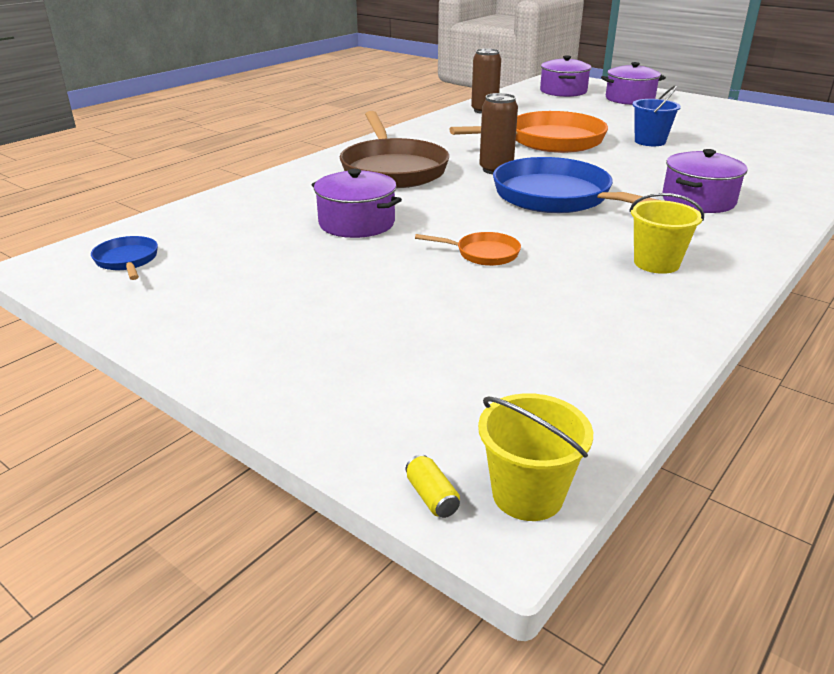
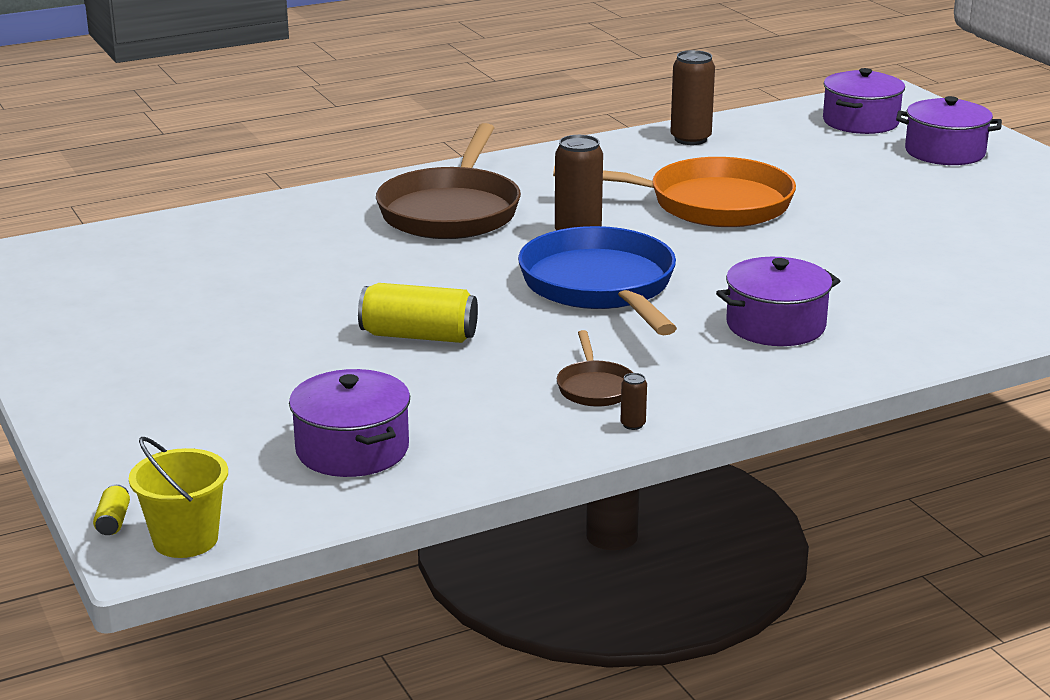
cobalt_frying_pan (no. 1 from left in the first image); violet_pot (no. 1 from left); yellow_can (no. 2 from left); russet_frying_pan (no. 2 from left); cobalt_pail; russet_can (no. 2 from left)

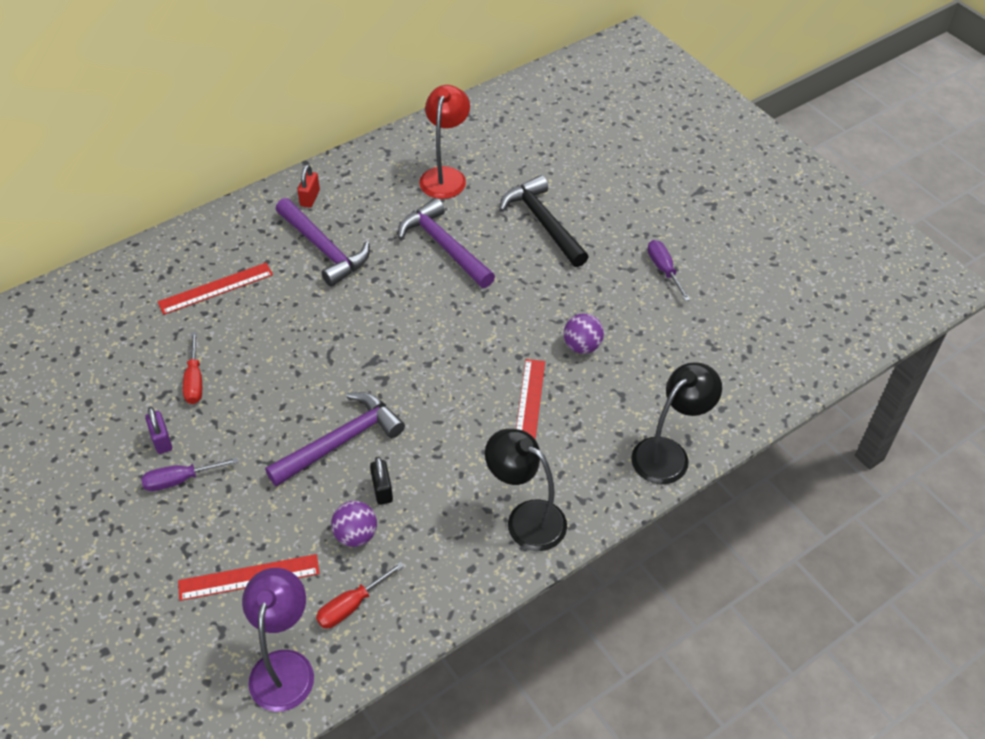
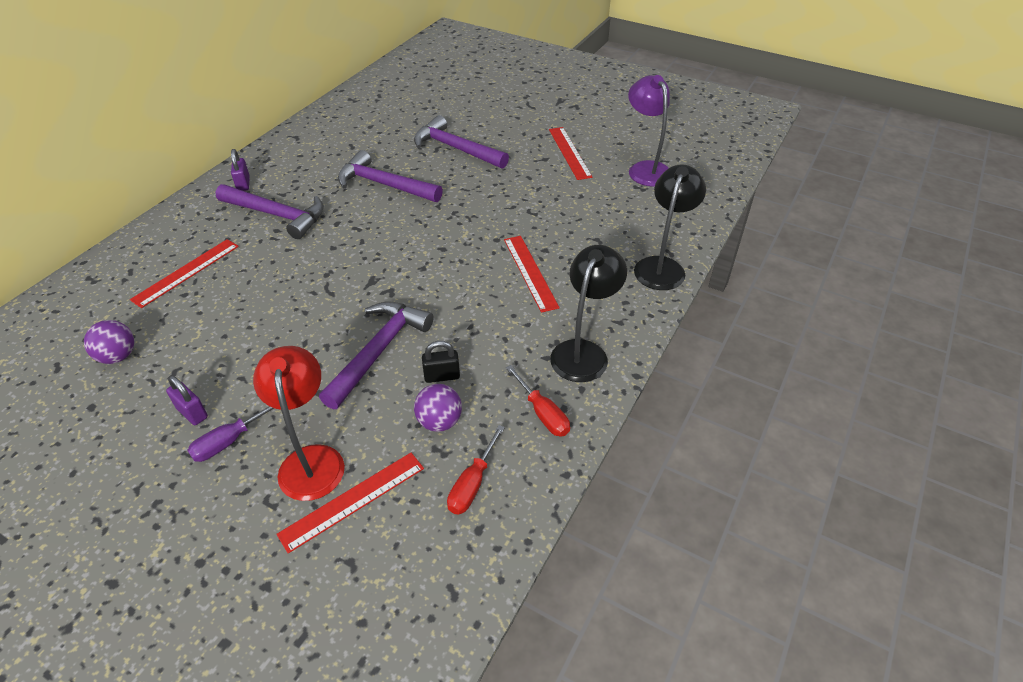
scarlet_flat_screwdriver (no. 2 from left); violet_lamp; violet_small_lock (no. 2 from left); ebony_small_lock; scarlet_lamp; ebony_lamp (no. 1 from left); violet_hammer (no. 4 from left); violet_ball (no. 1 from left); scarlet_ruler (no. 4 from left)

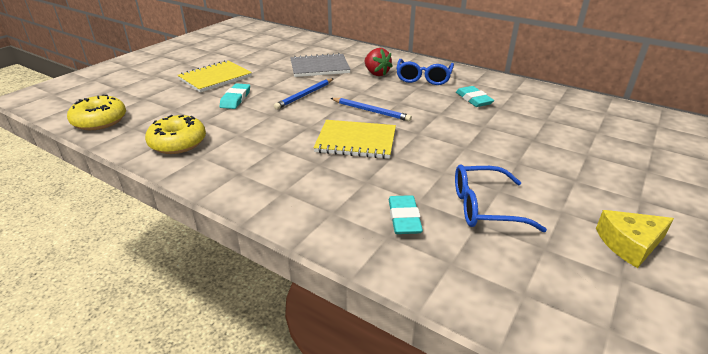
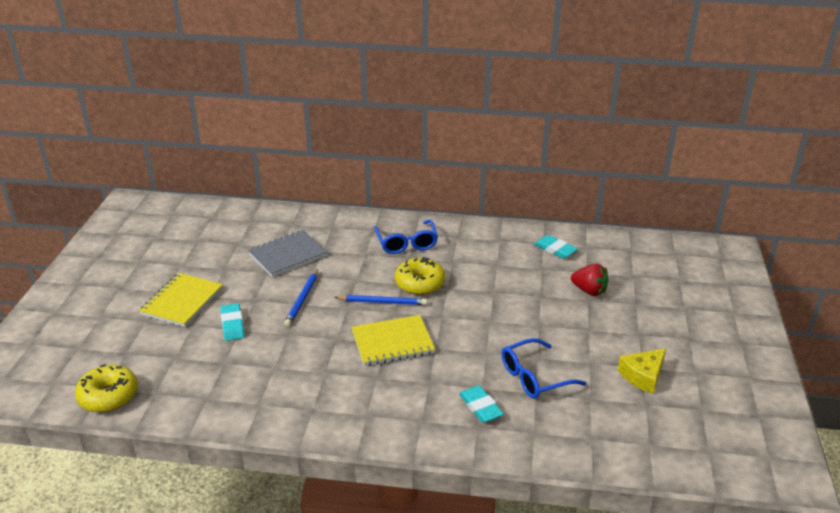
yellow_doughnut (no. 2 from left); scarlet_strawberry; teal_gum_eraser (no. 3 from left)

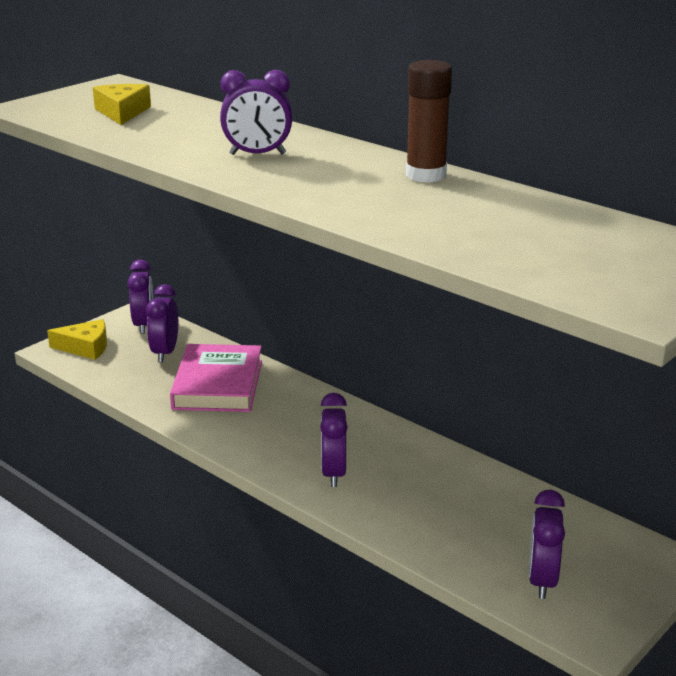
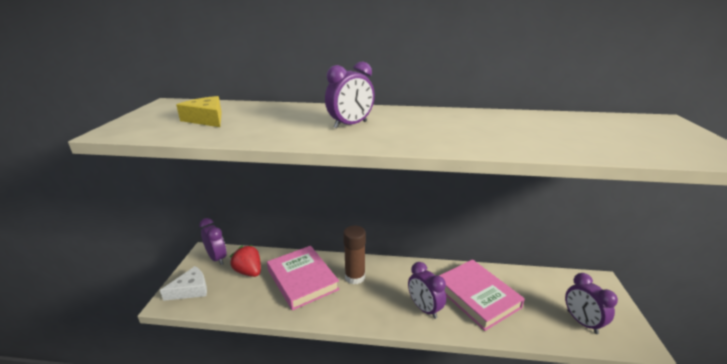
snow-white_piece_of_cheese; scarlet_strawberry; russet_glue_stick; rosy_book (no. 2 from left)

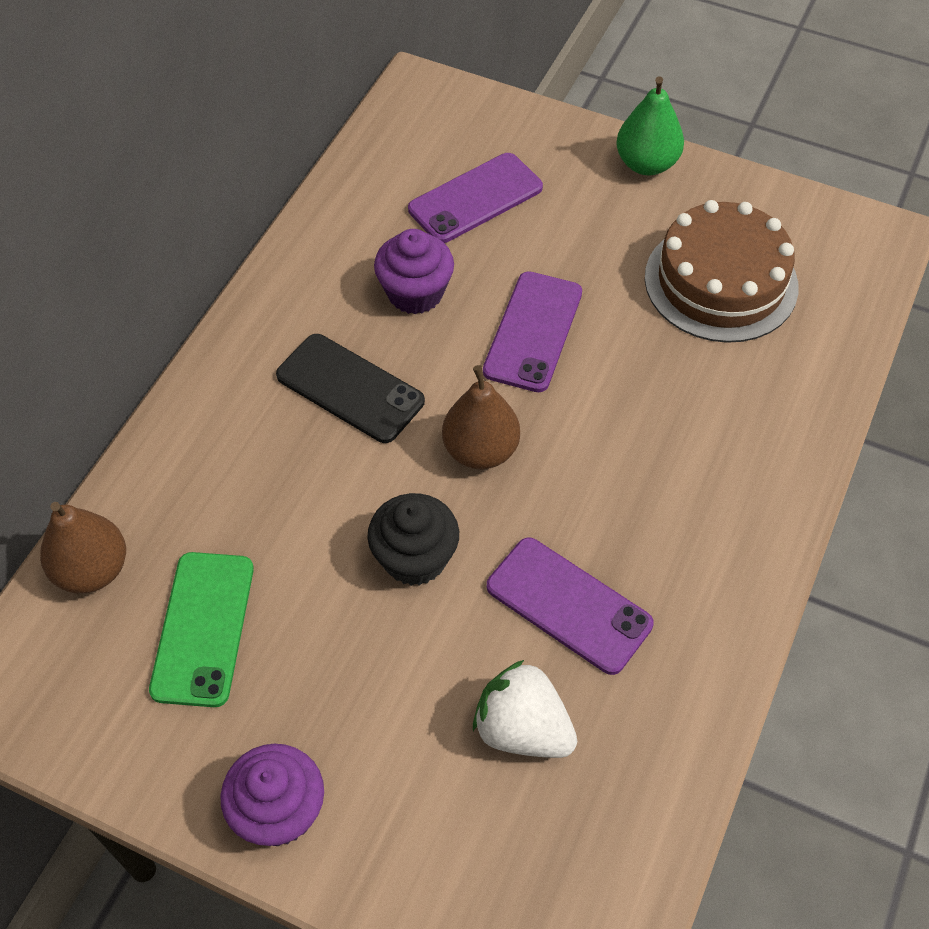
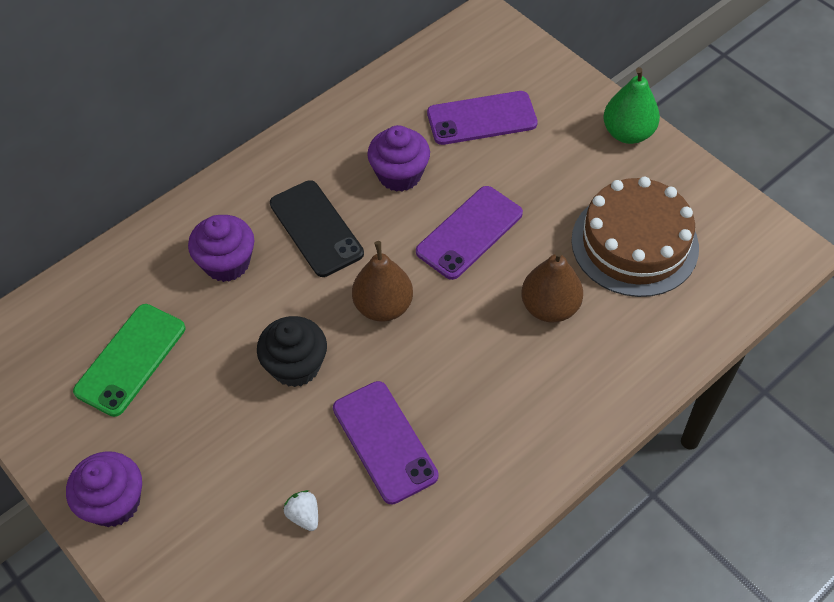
russet_pear_fruit (no. 2 from left); snow-white_strawberry; violet_fairy_cake (no. 2 from left)

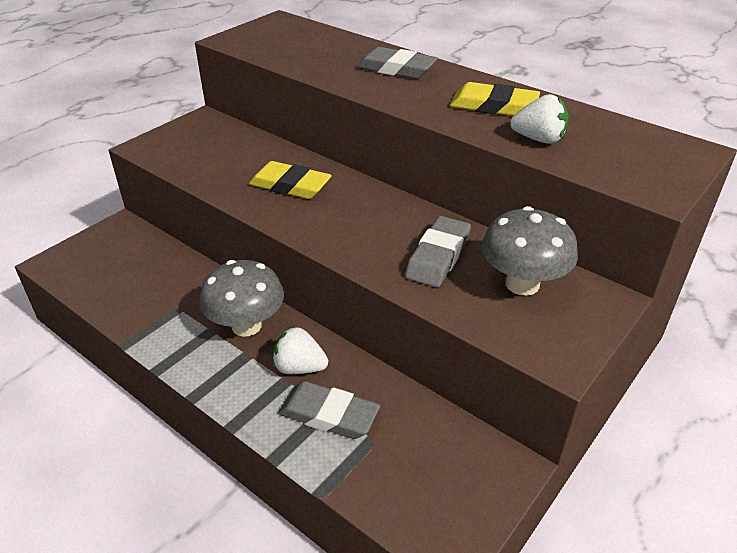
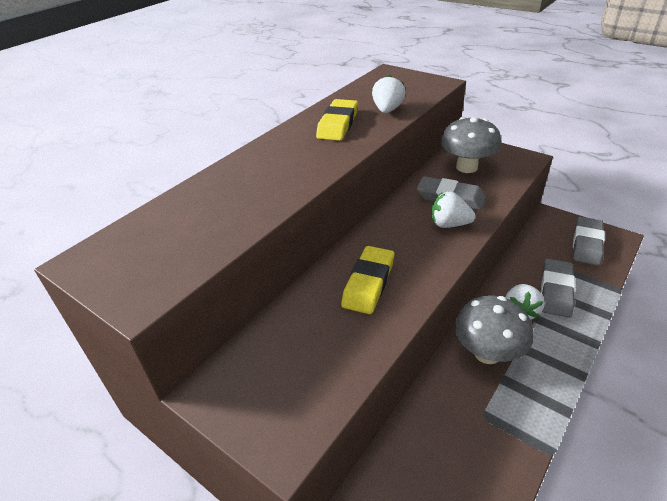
grey_gum_eraser (no. 3 from left); snow-white_strawberry (no. 2 from left)

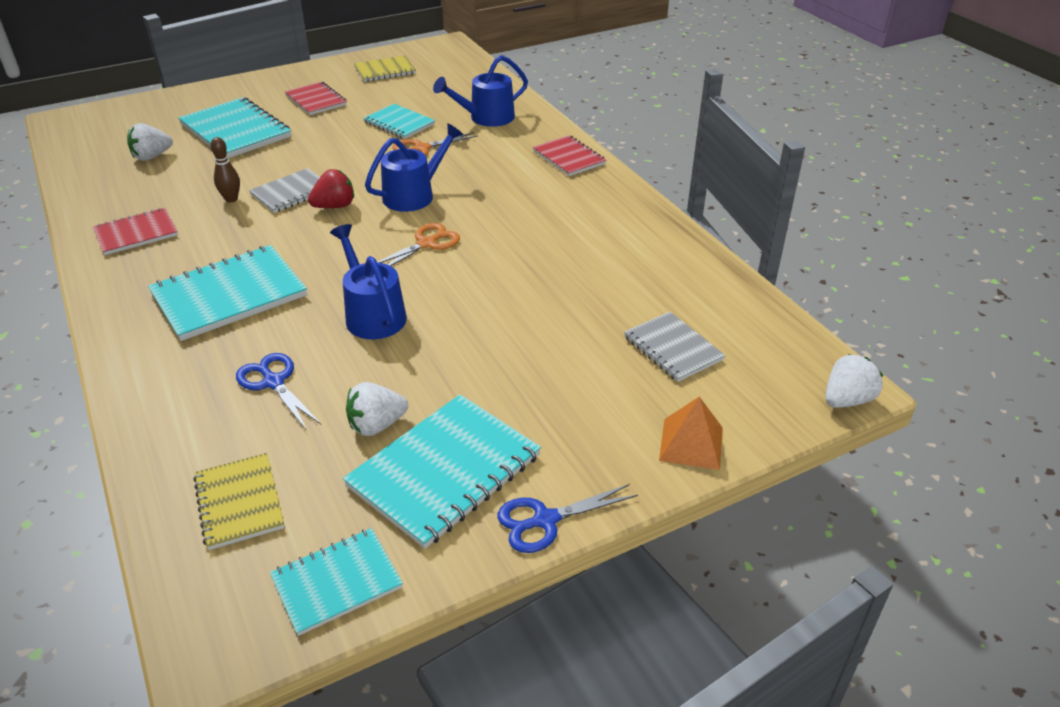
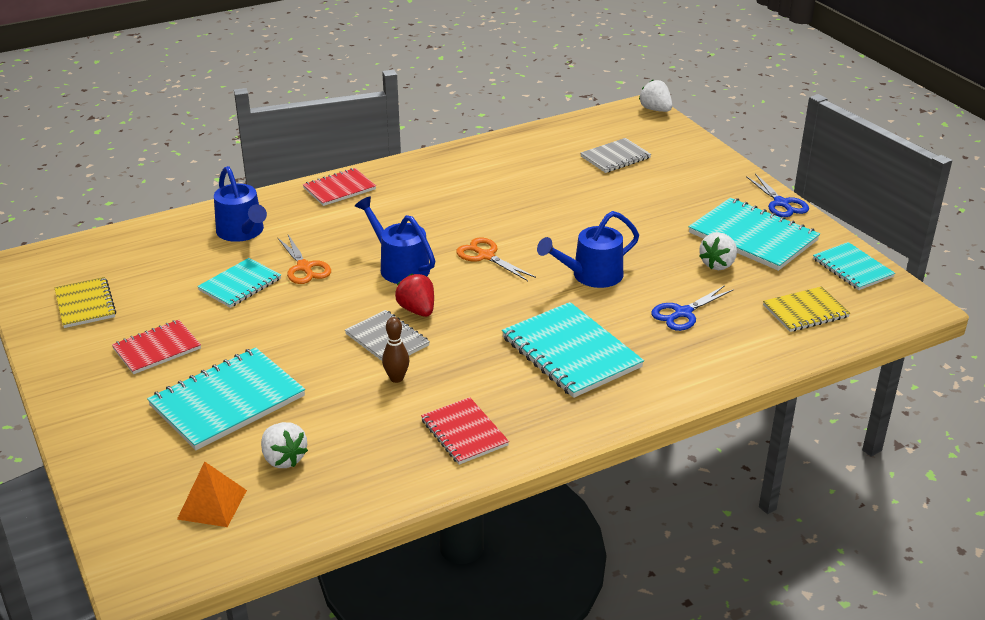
snow-white_strawberry (no. 3 from left); bright_orange_pyramid

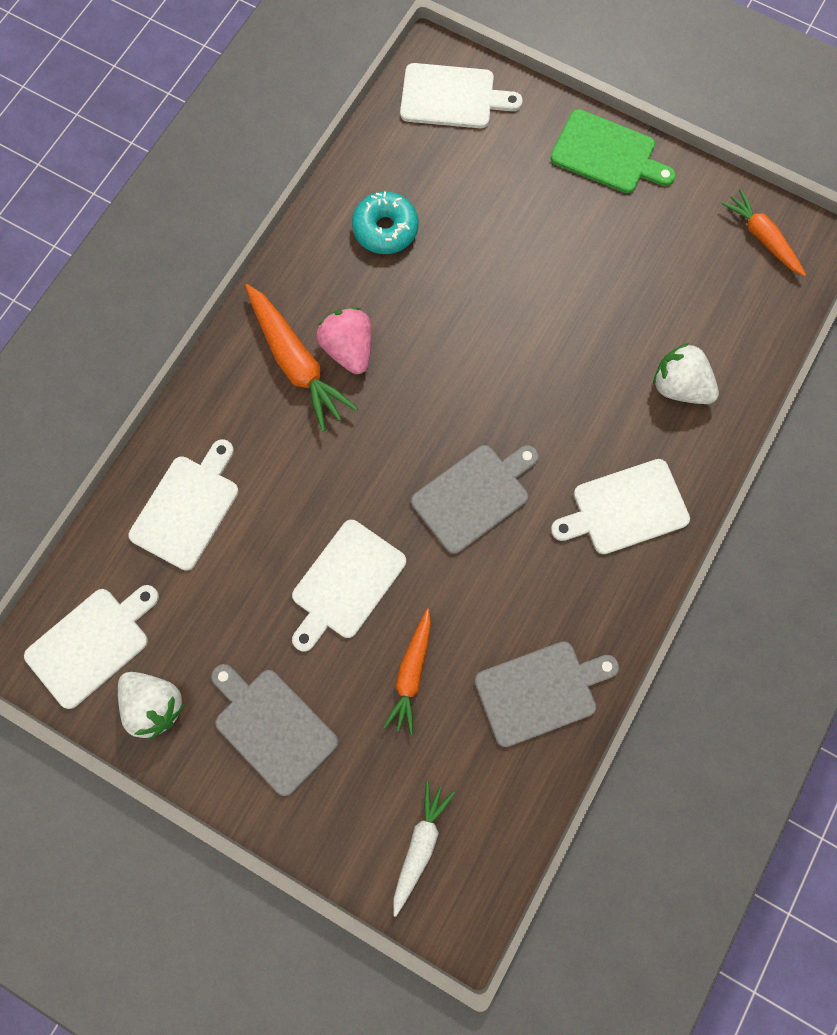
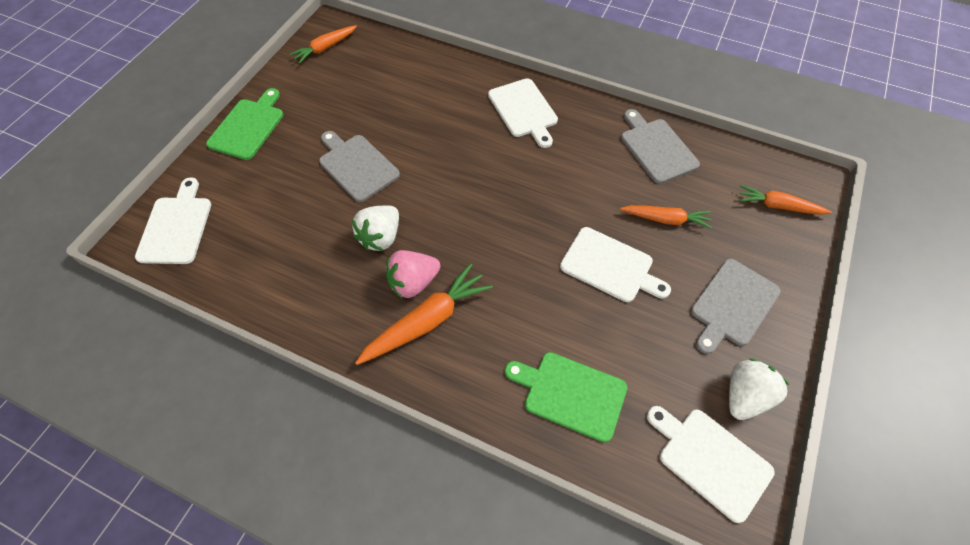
leaf-green_chopping_board (no. 2 from left); teal_doughnut; bright_orange_root_vegetable (no. 4 from left); grey_chopping_board (no. 1 from left); snow-white_strawberry (no. 1 from left)

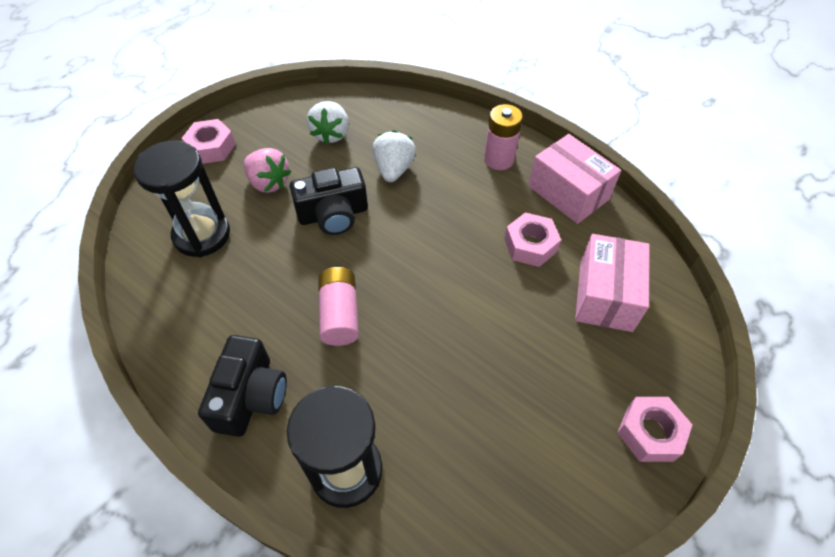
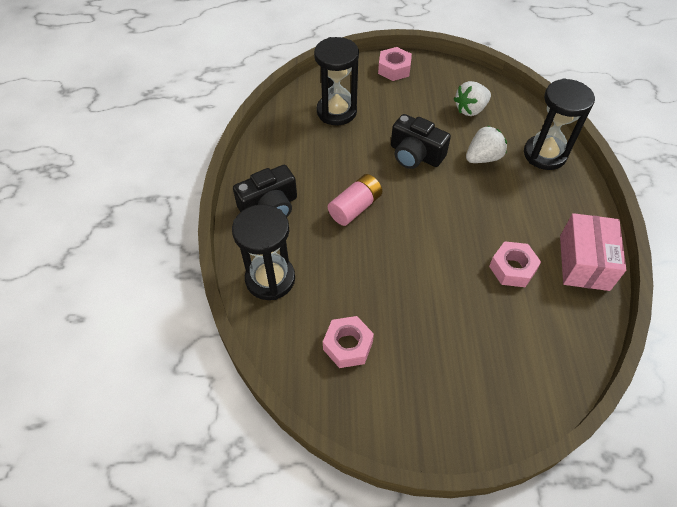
rosy_strawberry; rosy_AA_battery (no. 2 from left in the first image); rosy_package (no. 2 from left in the first image); rosy_hexagon_nut (no. 1 from left); ebony_sandglass (no. 3 from left)

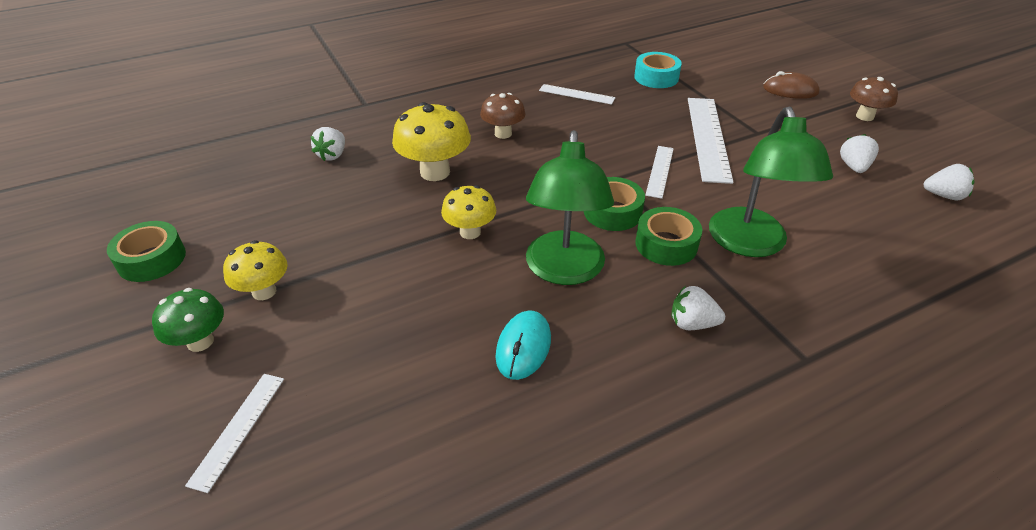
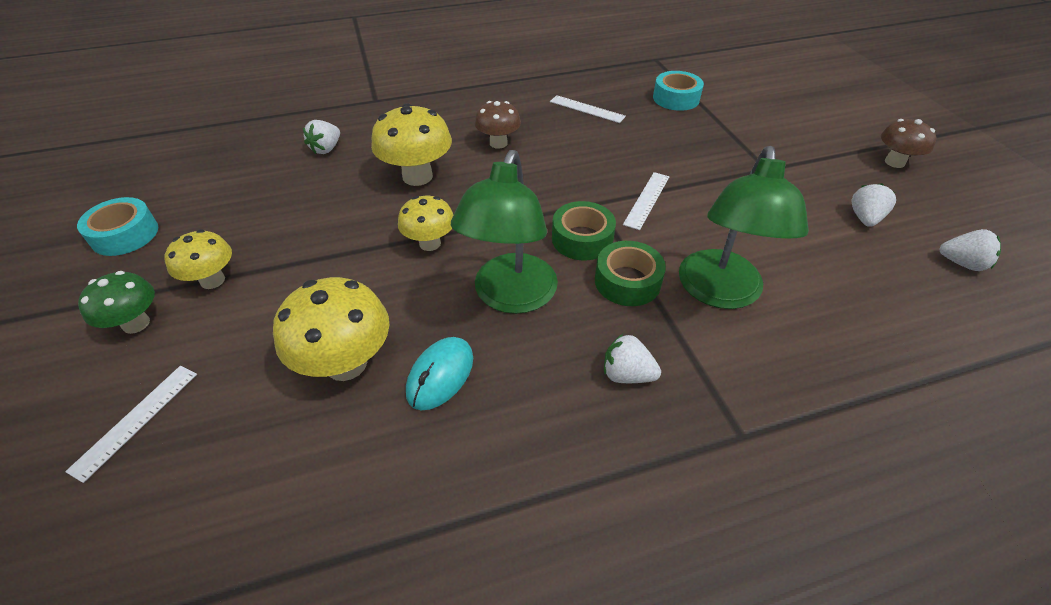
teal_tape (no. 1 from left); snow-white_ruler (no. 4 from left in the first image); russet_computer_mouse; yellow_fungus (no. 2 from left)

